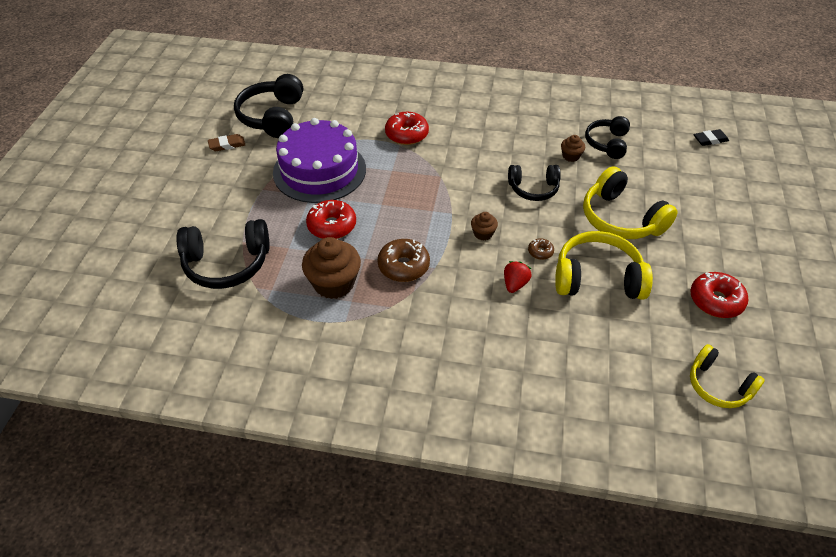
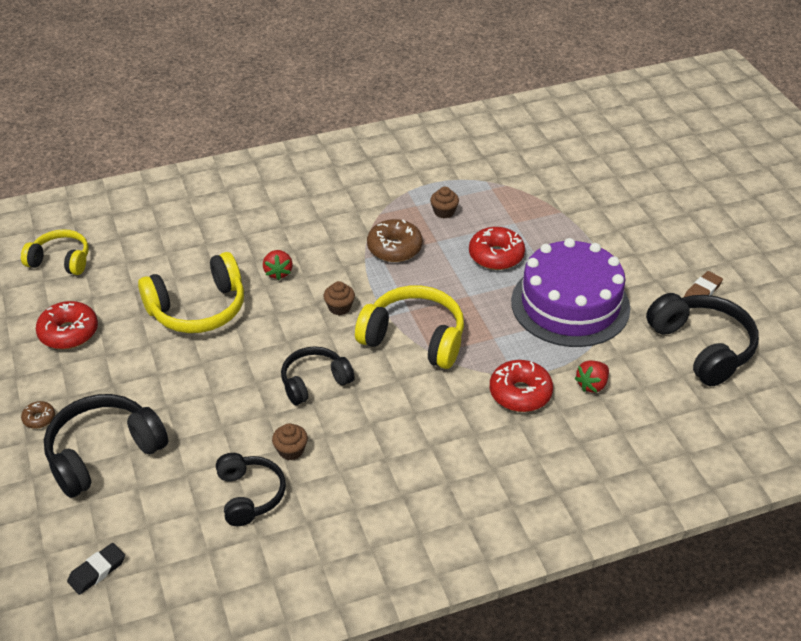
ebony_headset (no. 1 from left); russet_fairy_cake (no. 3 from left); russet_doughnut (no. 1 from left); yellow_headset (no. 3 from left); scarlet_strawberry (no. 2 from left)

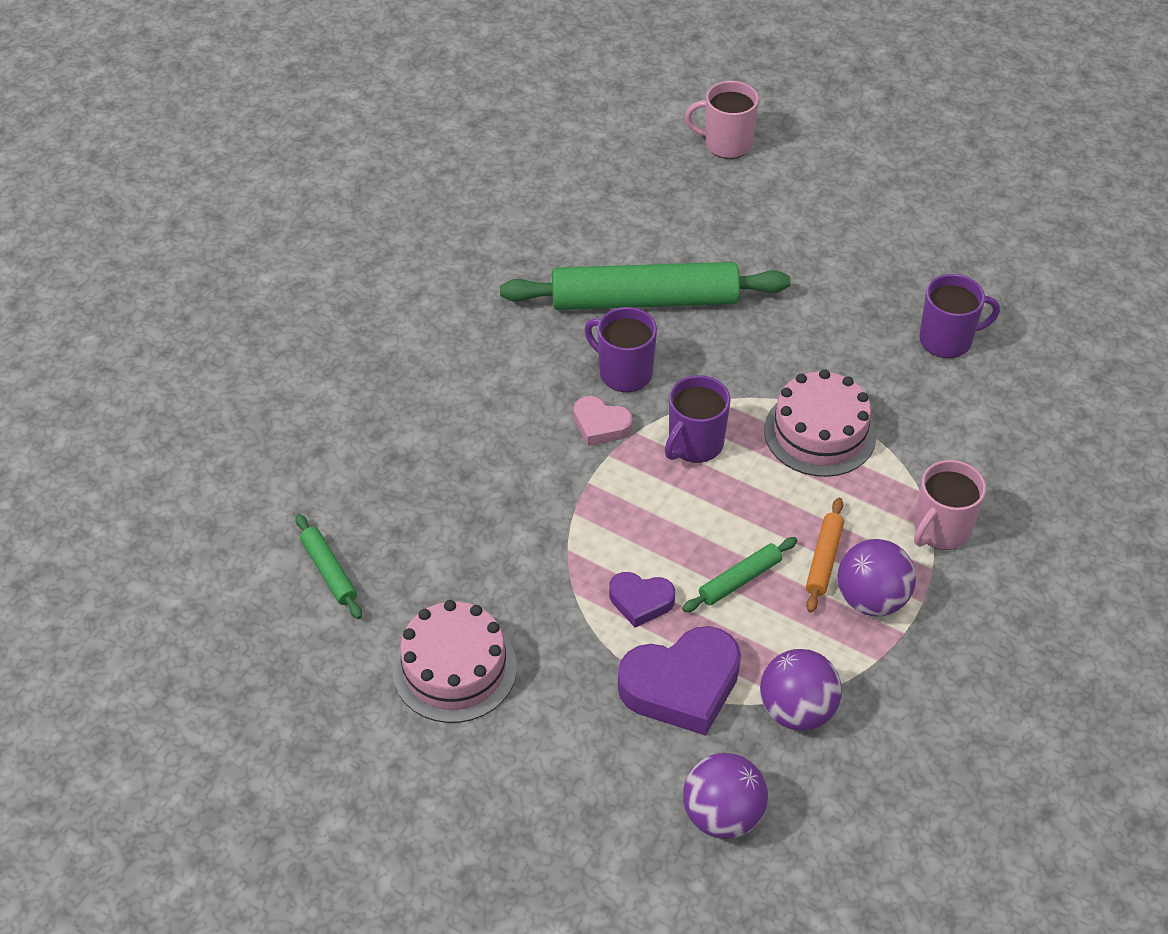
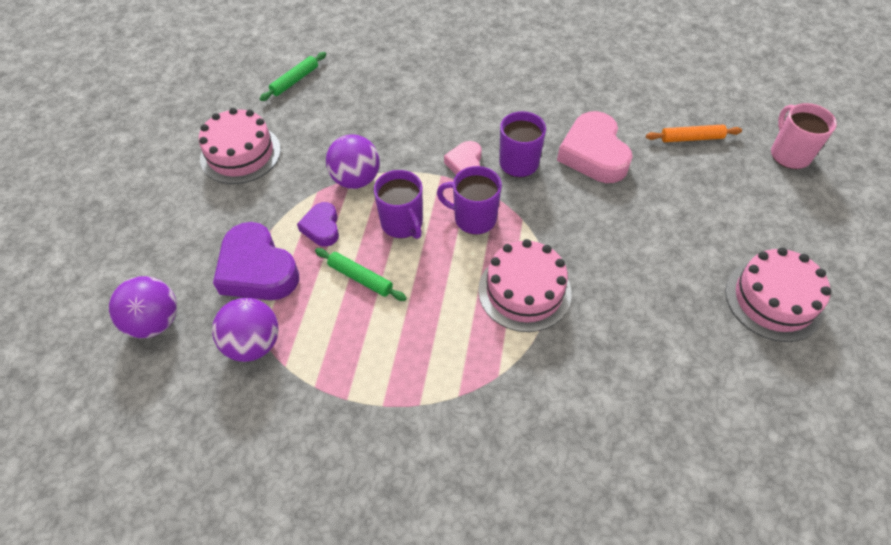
rosy_heart_shape (no. 2 from left); bright_orange_dough_roller; violet_ball (no. 3 from left); rosy_tea_mug (no. 2 from left in the first image); violet_tea_mug (no. 1 from left); rosy_layer_cake (no. 3 from left)

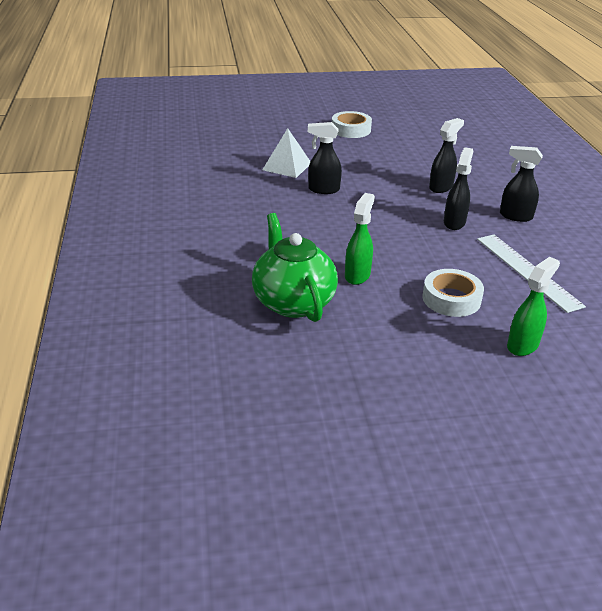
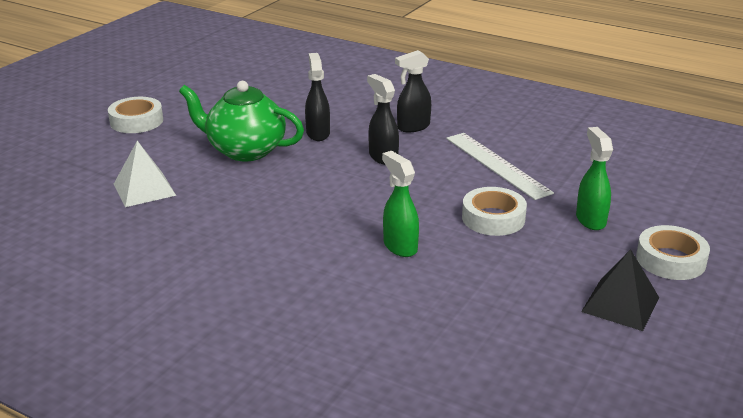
leaf-green_china_teapot; ebony_spray_cleaner (no. 1 from left in the first image); snow-white_ruler; ebony_pyramid; snow-white_tape (no. 3 from left)

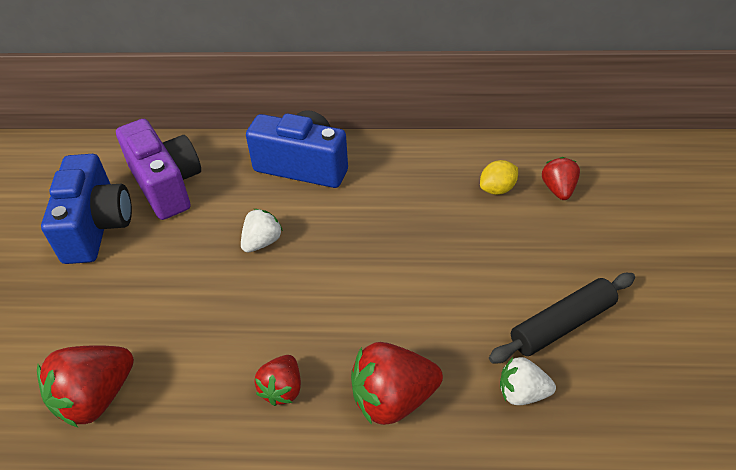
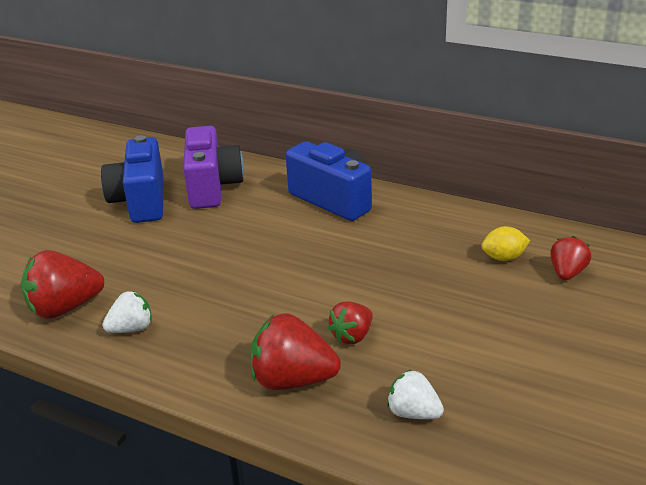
cobalt_photo_camera (no. 1 from left); snow-white_strawberry (no. 1 from left); scarlet_strawberry (no. 3 from left); ebony_dough_roller

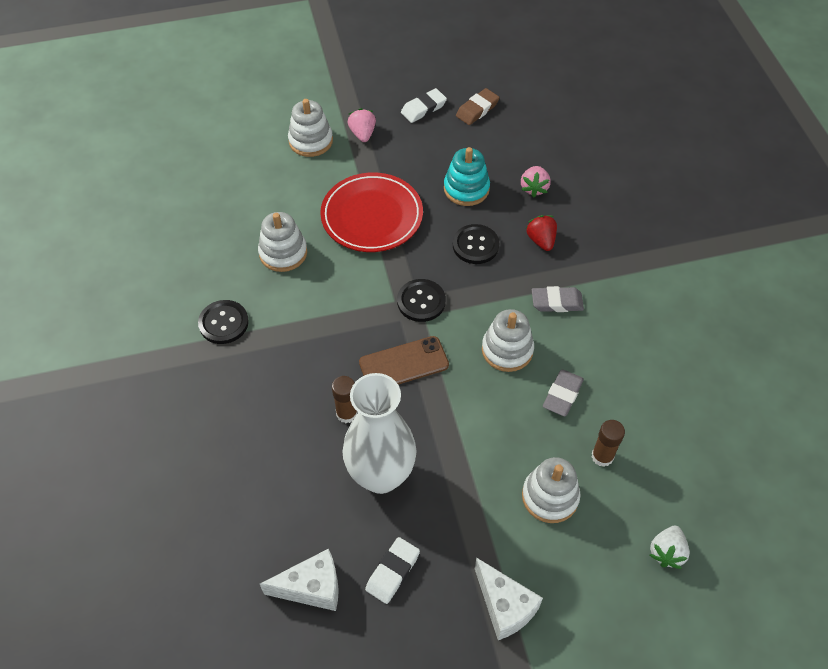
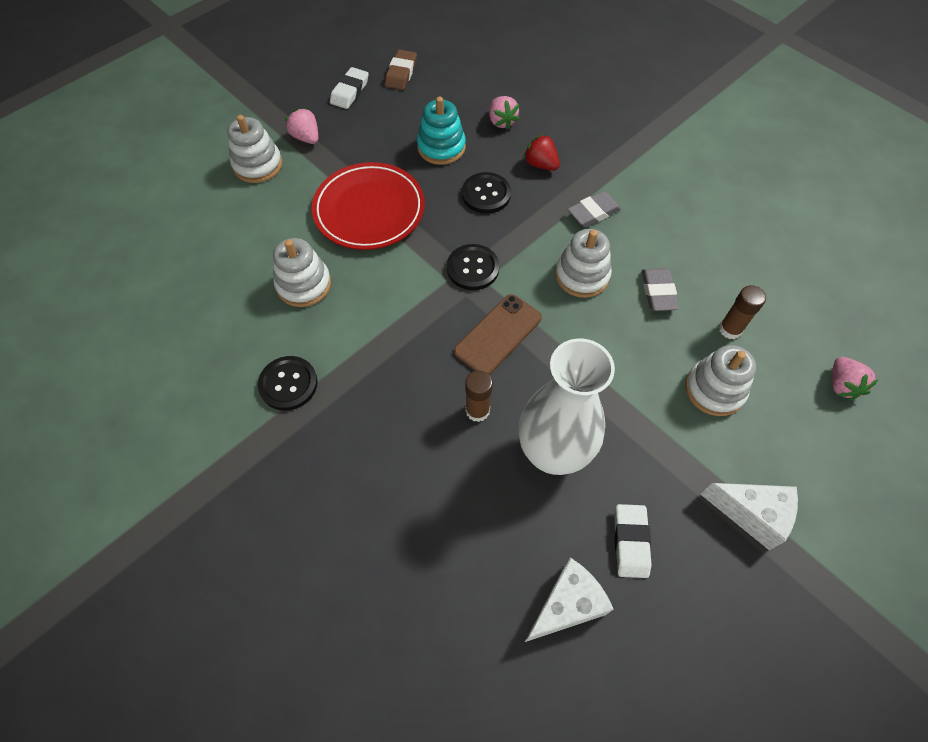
rosy_strawberry (no. 3 from left)

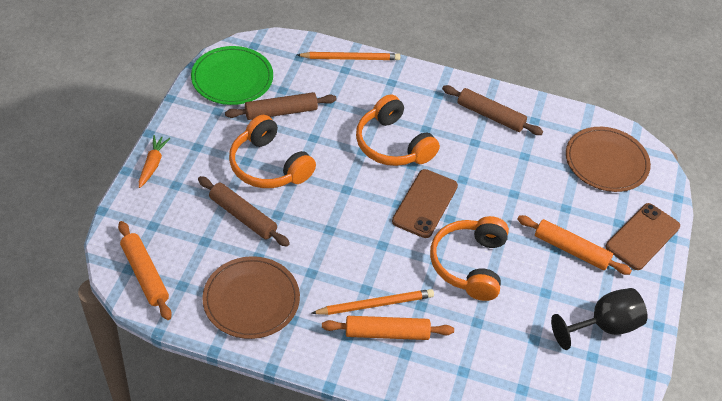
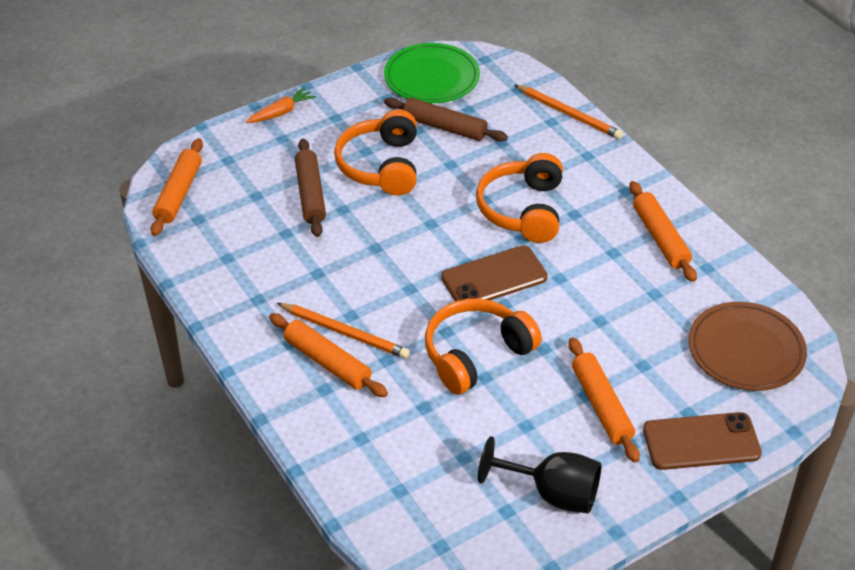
russet_plate (no. 1 from left in the first image); bright_orange_dough_roller (no. 4 from left)

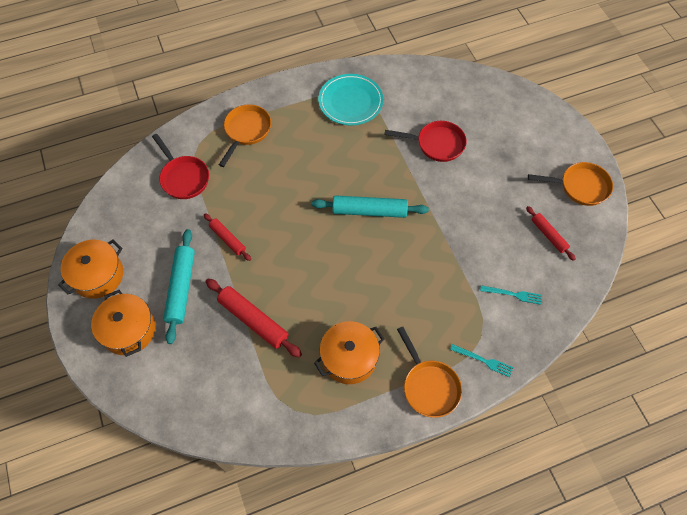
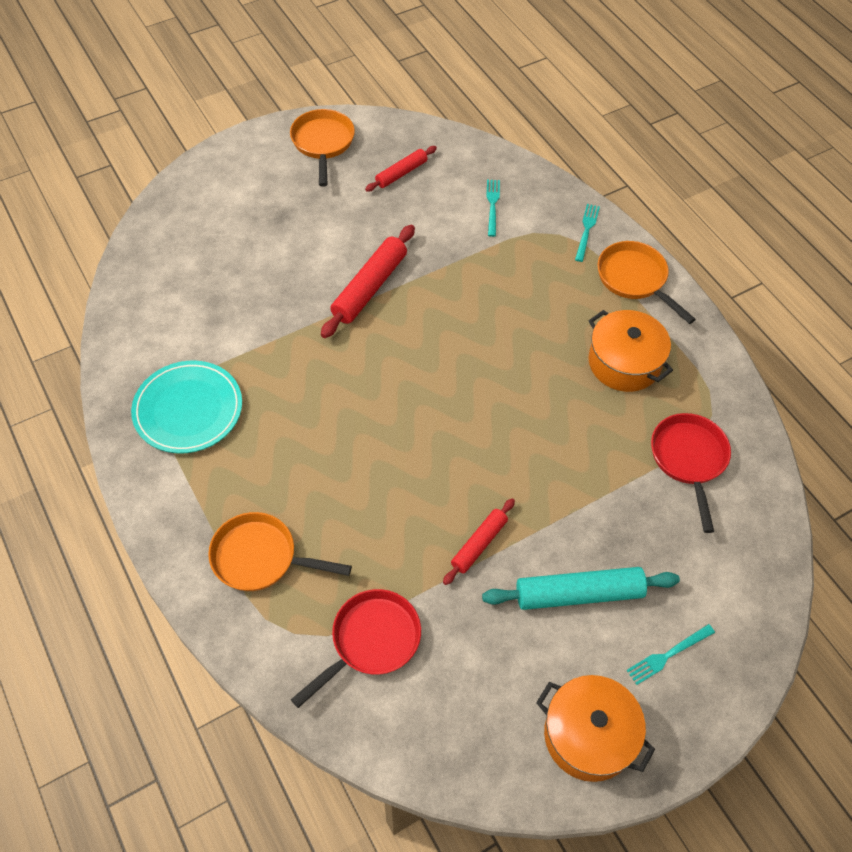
teal_fork (no. 3 from left); scarlet_dough_roller (no. 1 from left); teal_dough_roller (no. 2 from left in the first image); scarlet_frying_pan (no. 2 from left); bright_orange_frying_pan (no. 3 from left)

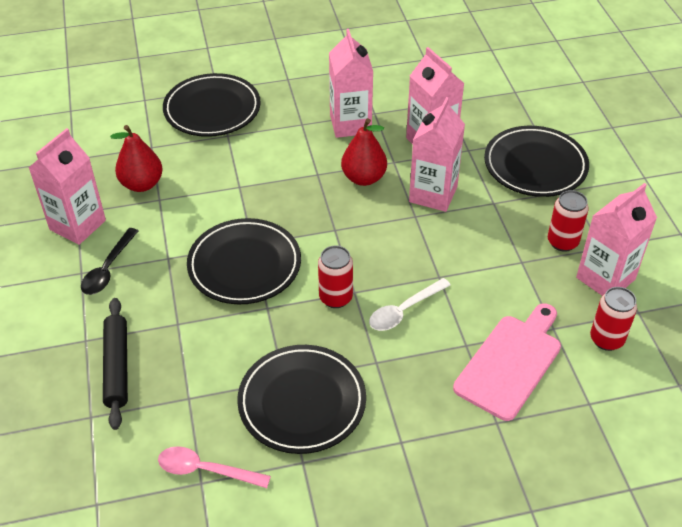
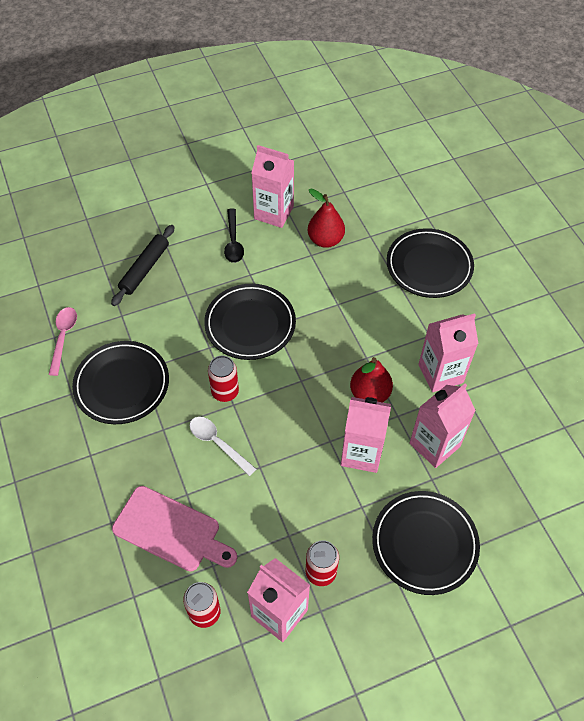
ebony_spoon; ebony_dough_roller

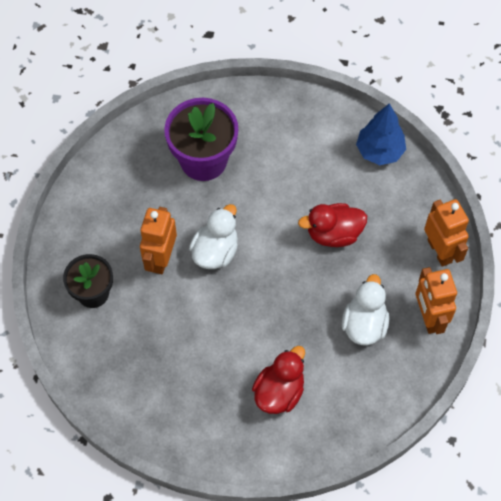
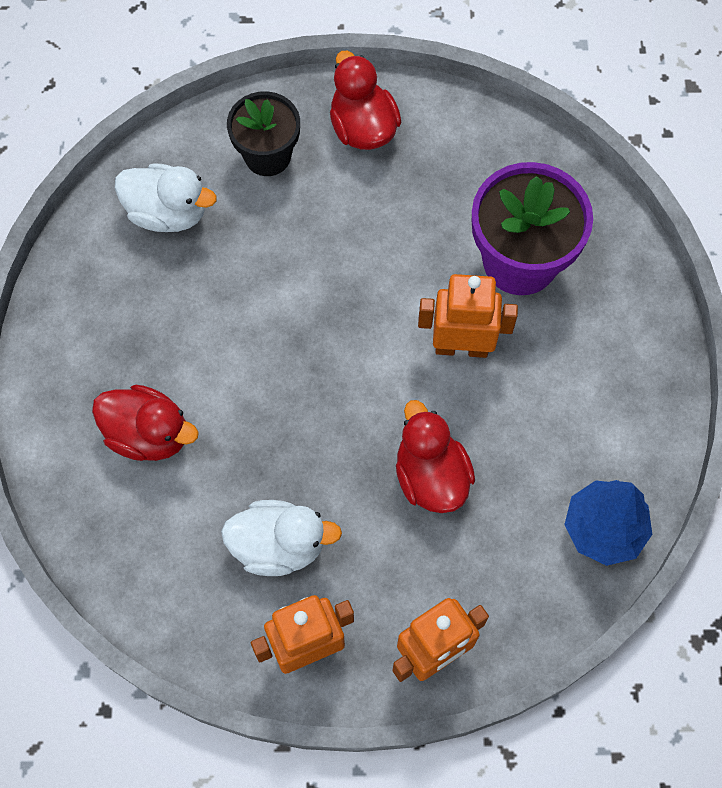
bright_orange_robot (no. 3 from left); snow-white_rubber_duck (no. 1 from left); scarlet_rubber_duck (no. 2 from left)

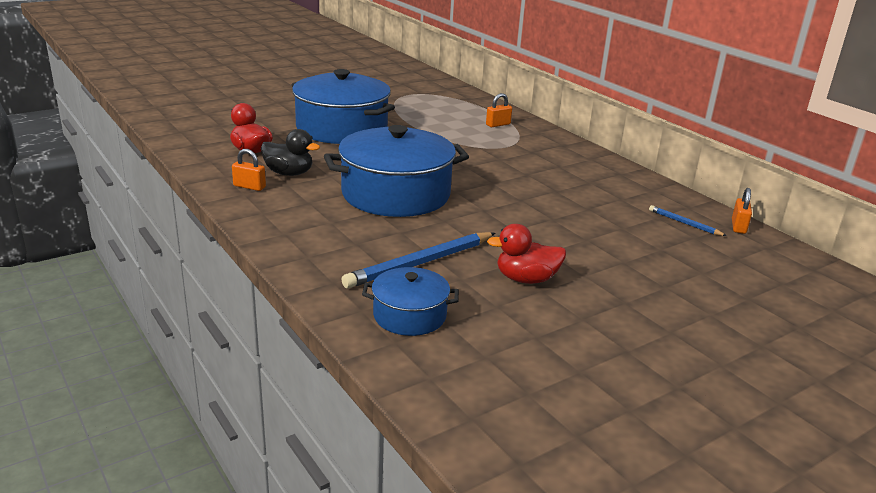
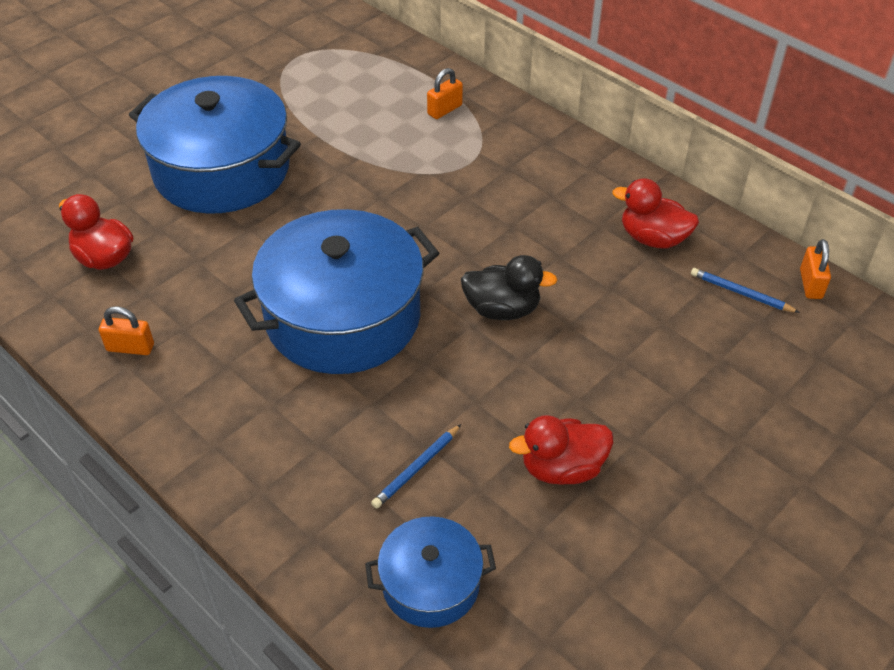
ebony_rubber_duck; cobalt_wooden_pencil (no. 1 from left); scarlet_rubber_duck (no. 3 from left)

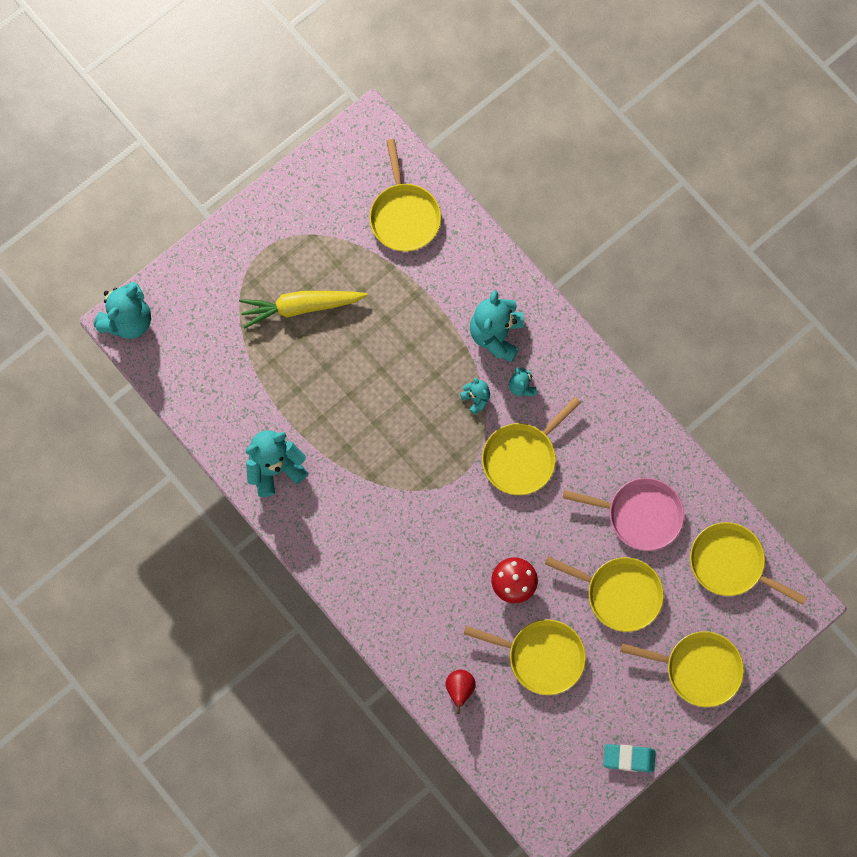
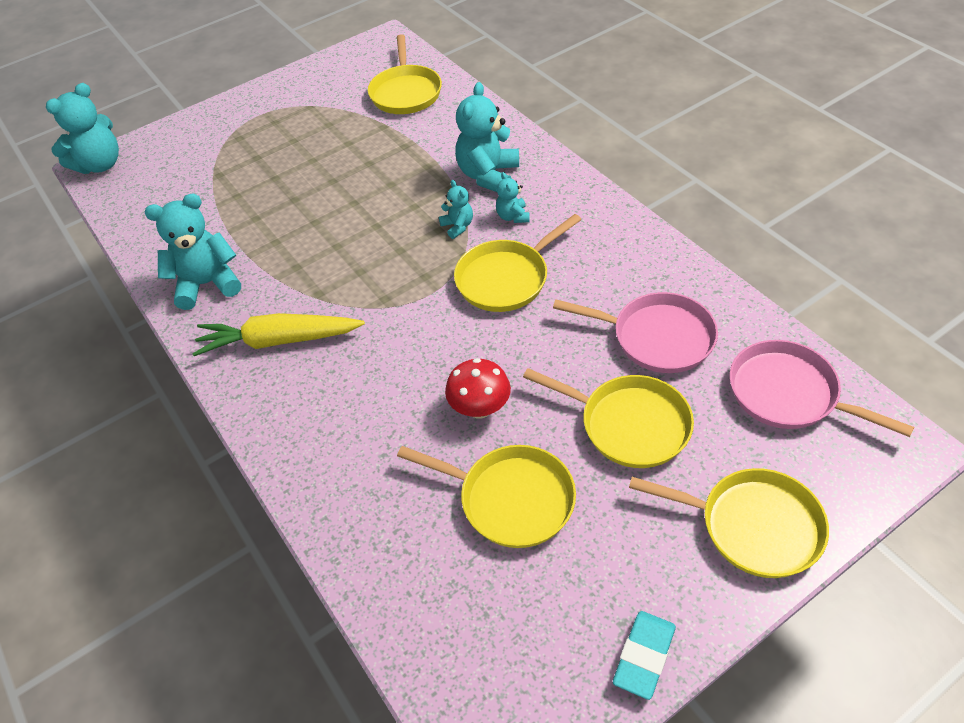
yellow_root_vegetable; scarlet_pear_fruit; teal_gum_eraser; rosy_frying_pan (no. 2 from left)

